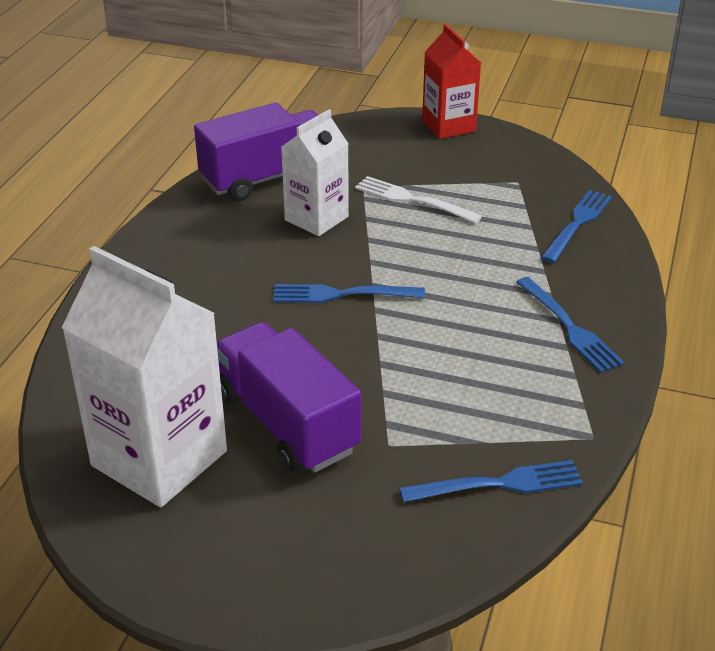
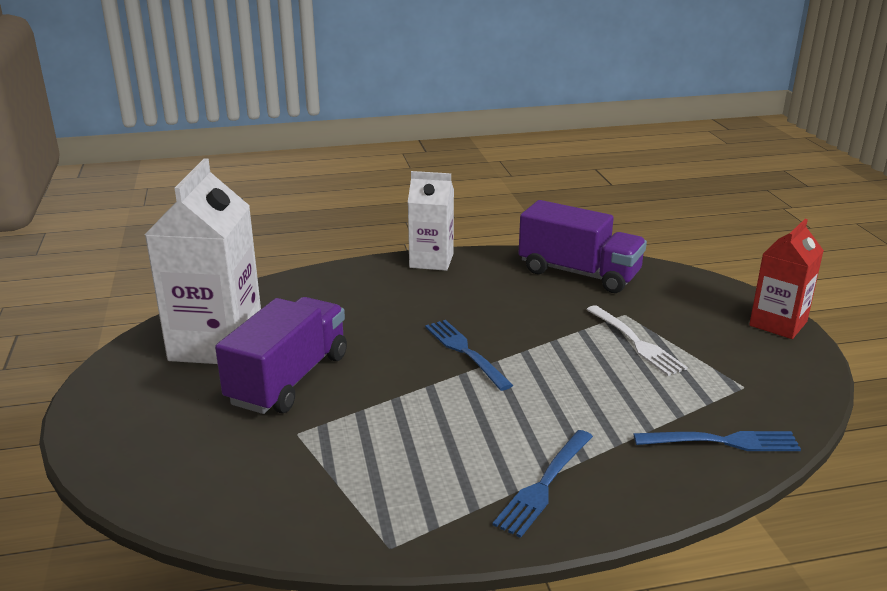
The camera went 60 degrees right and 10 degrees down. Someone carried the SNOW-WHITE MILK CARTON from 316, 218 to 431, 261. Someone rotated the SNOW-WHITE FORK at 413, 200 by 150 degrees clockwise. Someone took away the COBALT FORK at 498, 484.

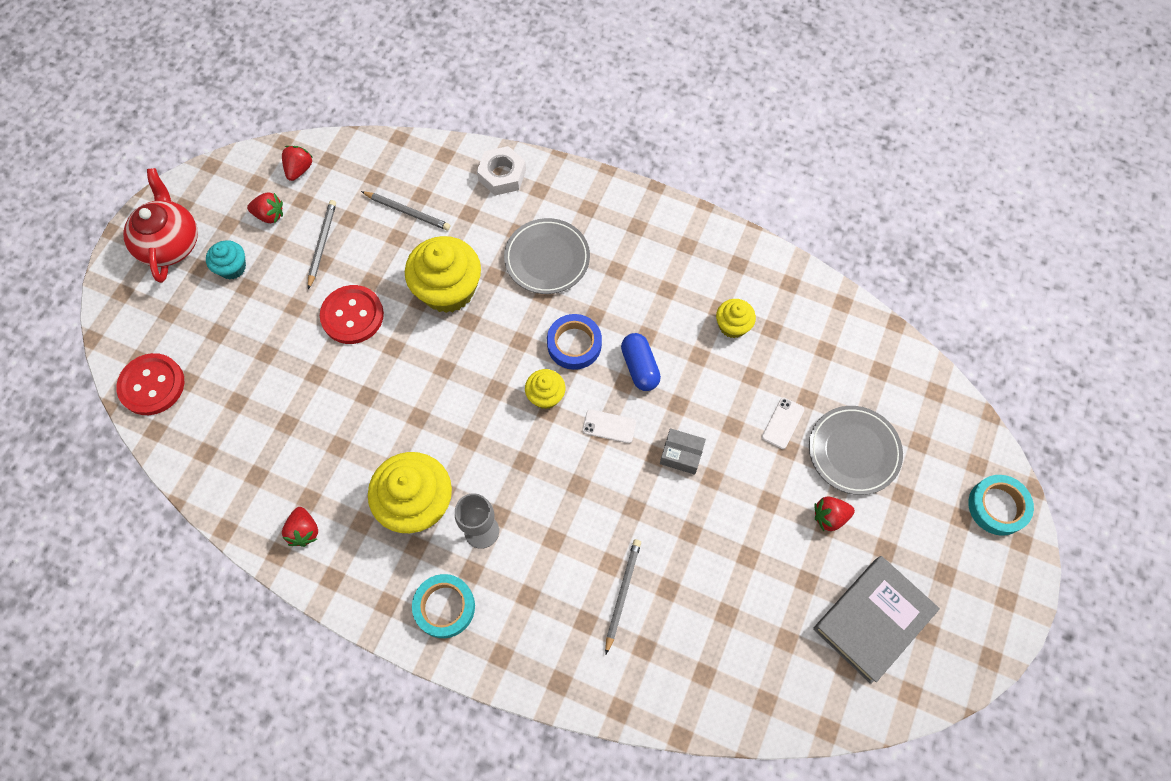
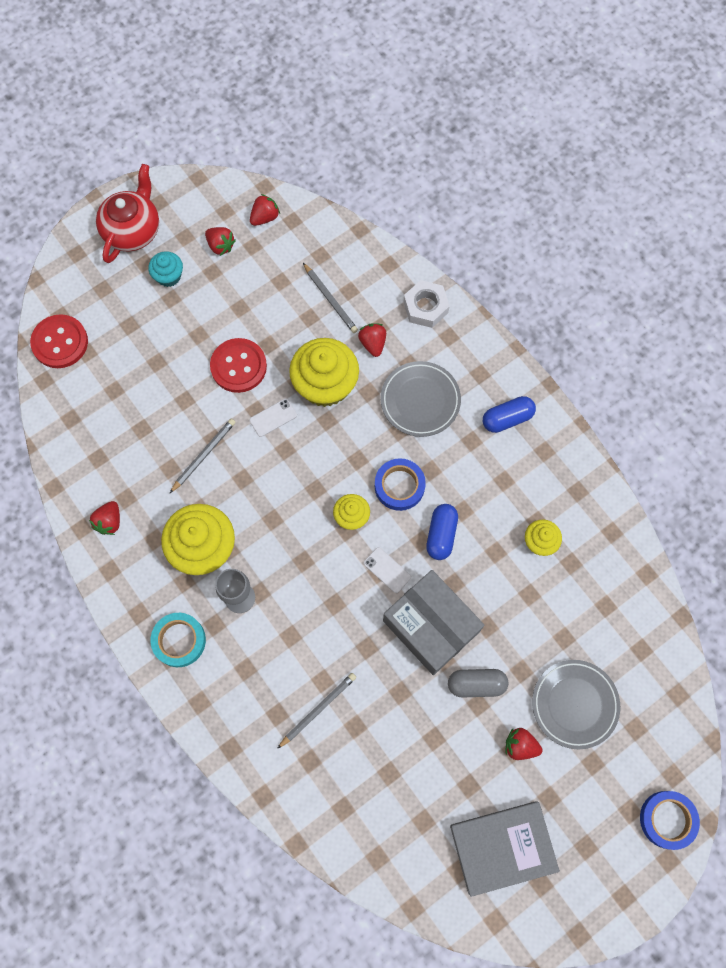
The camera went 30 degrees right and 5 degrees up. Someone carried the GREY LEAD PENCIL from 322, 244 to 203, 455. Someone carried the SNOW-WHITE SMARTPHONE from 782, 423 to 273, 417. Someone scaled the GREY BOX at 681, 454 by 2.19. Someone repainted the AQUA ROLL OF TAPE at 997, 506, which became the COBALT ROLL OF TAPE at 667, 819. Someone put down the RED STRAWBERRY at 373, 343. Someone put down the COBALT PILL SHAPE at 507, 418. Someone put down the GREY PILL SHAPE at 476, 684.

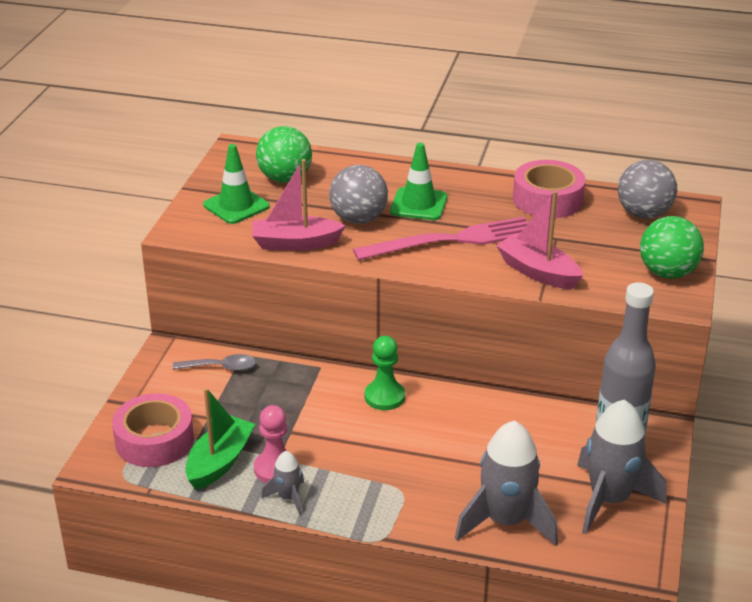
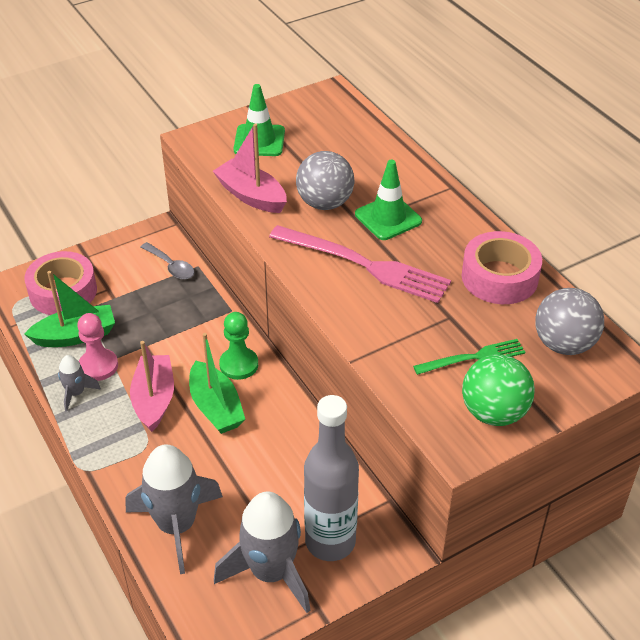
The camera went 45 degrees right and 10 degrees up. Someone took away the EMERALD PLAY BALL at 285, 178. Someone carried the PINK SAILBOAT from 538, 272 to 154, 399. Someone put down the EMERALD SAILBOAT at 216, 407. Someone put down the EMERALD FORK at 473, 358.

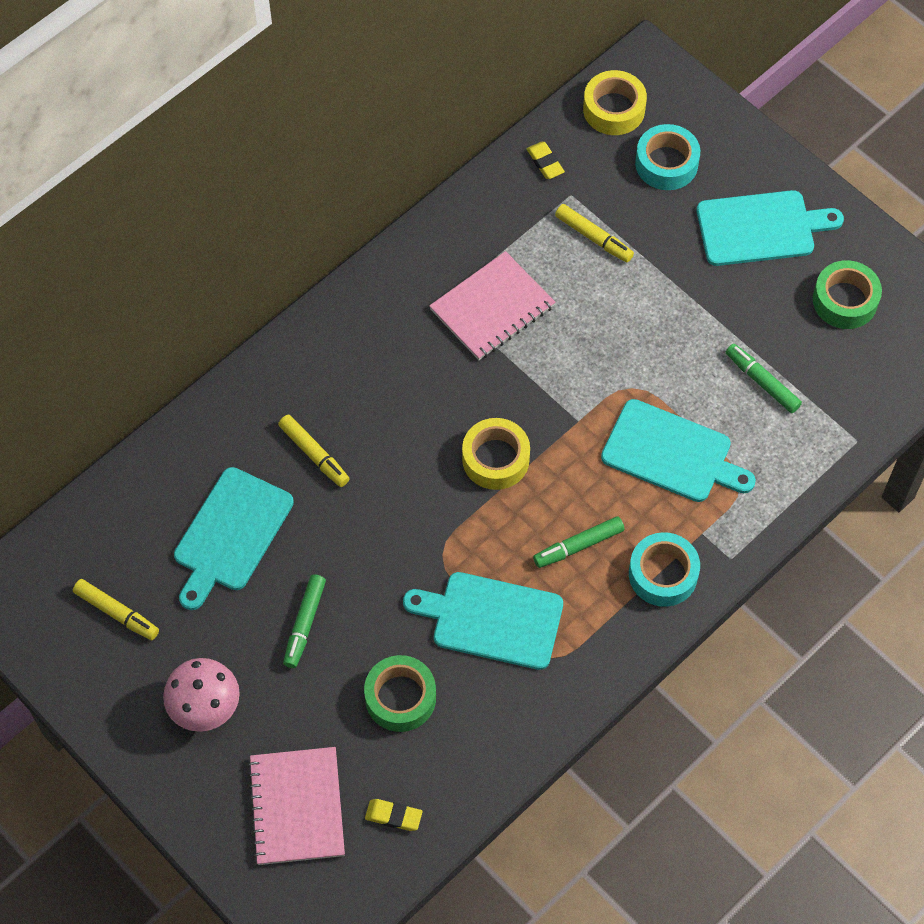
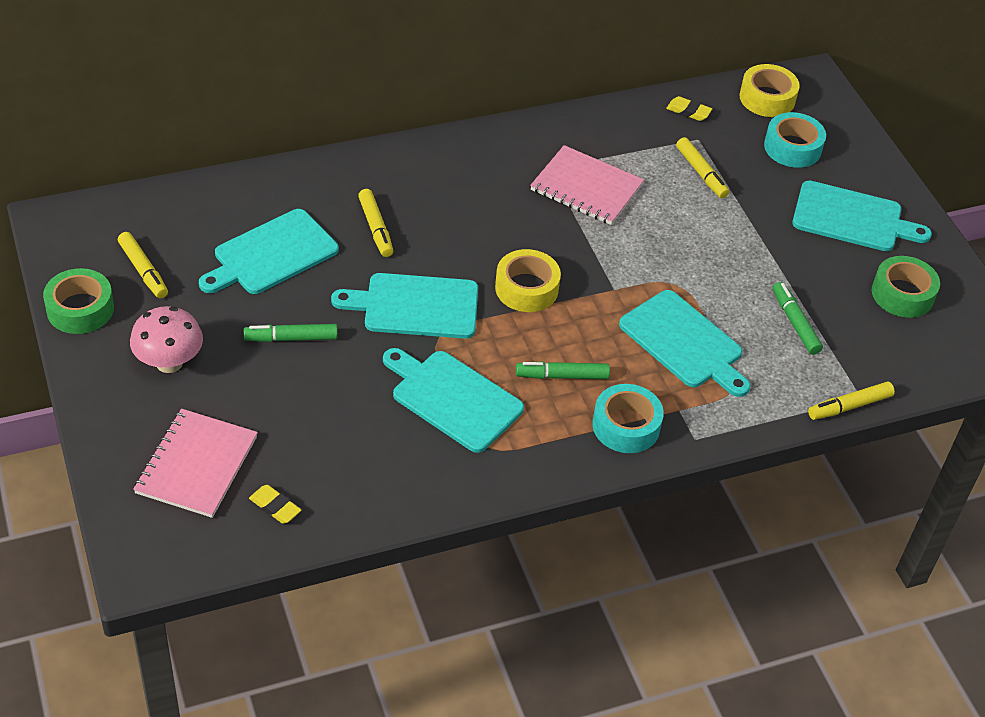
The camera went 20 degrees right and 15 degrees down. Someone rotated the BRIGHT YELLOW GUM ERASER at 545, 162 by 60 degrees counterclockwise. Someone rotated the PINK NOTEPAD at 492, 308 by 45 degrees clockwise. Someone rotated the EMERALD MARKER at 304, 624 by 45 degrees clockwise. Someone carried the EMERALD ROLL OF TAPE from 400, 698 to 80, 309. Someone put down the AQUA BREAD BOARD at 415, 306. Someone put down the BRIGHT YELLOW MARKER at 849, 406.

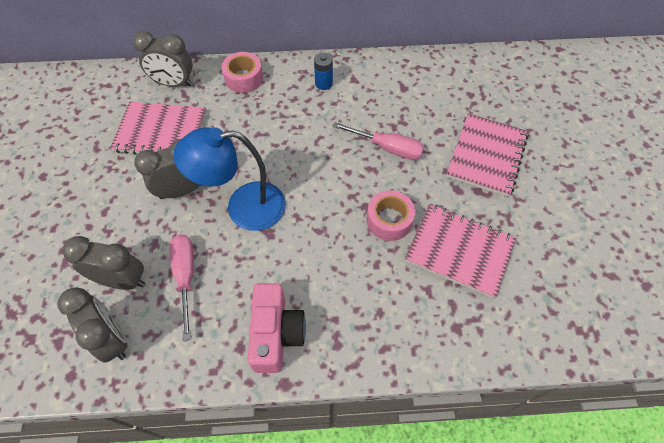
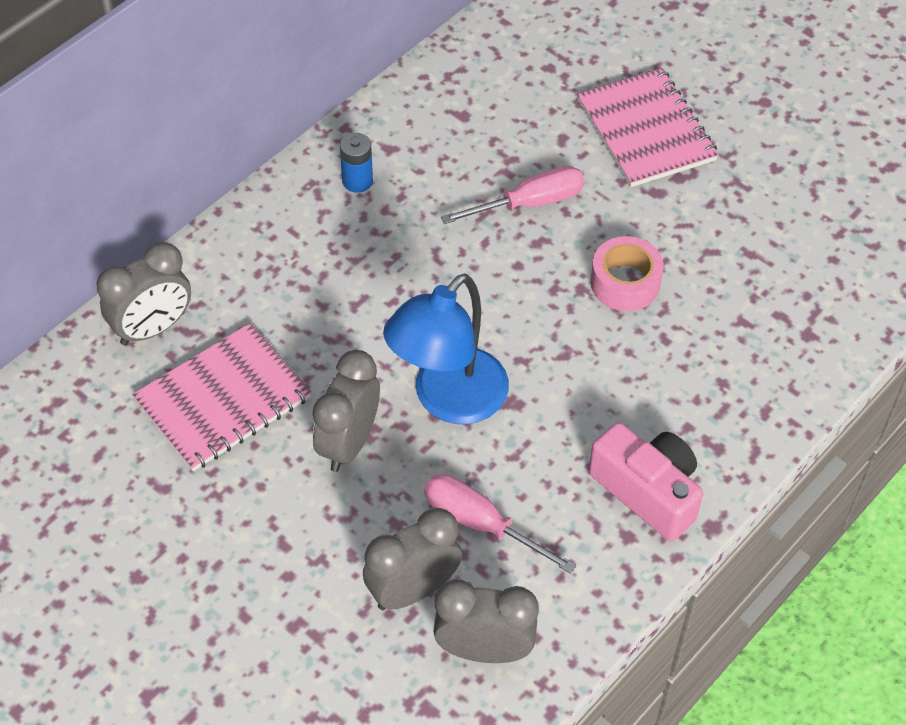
The camera went 45 degrees left and 5 degrees down. Someone took away the PINK ROLL OF TAPE at 244, 78. Someone took away the PINK NOTEPAD at 459, 251.

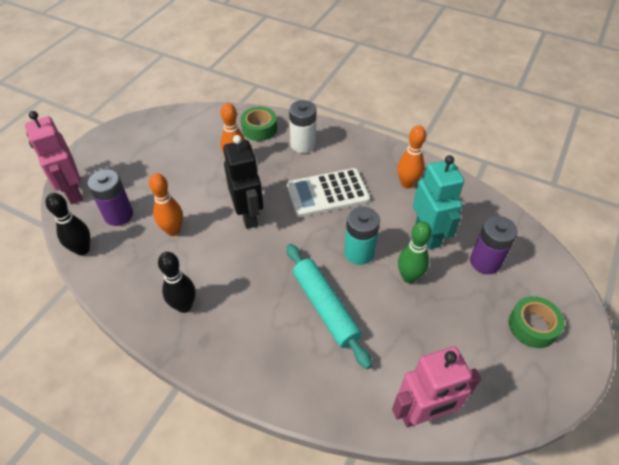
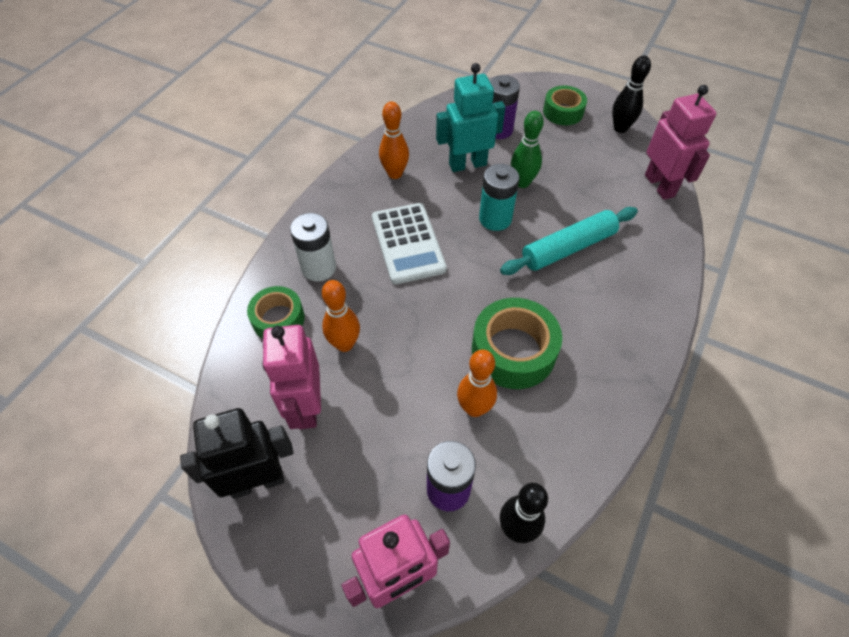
The camera went 90 degrees left and 5 degrees up. Someone carried the JET-BLACK TOY ROBOT from 248, 215 to 257, 482. Someone carried the JET-BLACK TENPIN from 184, 306 to 620, 128. Someone put down the EMERALD ROLL OF TAPE at 513, 351. Someone put down the PINK TOY ROBOT at 306, 406.

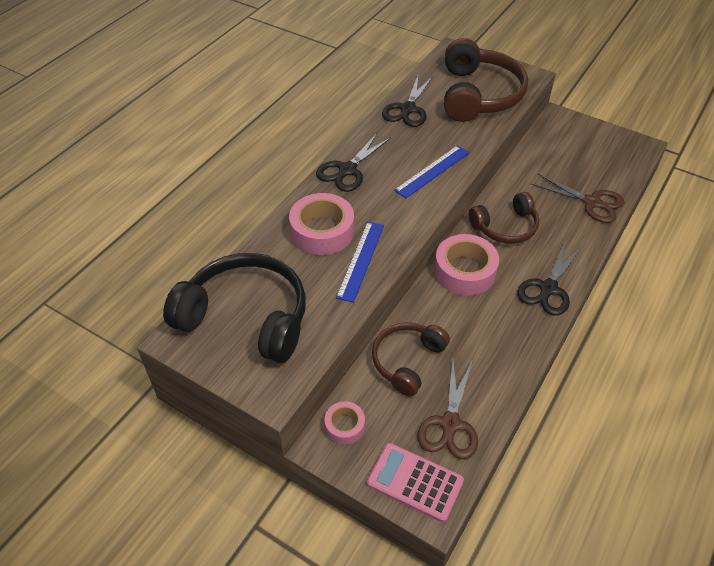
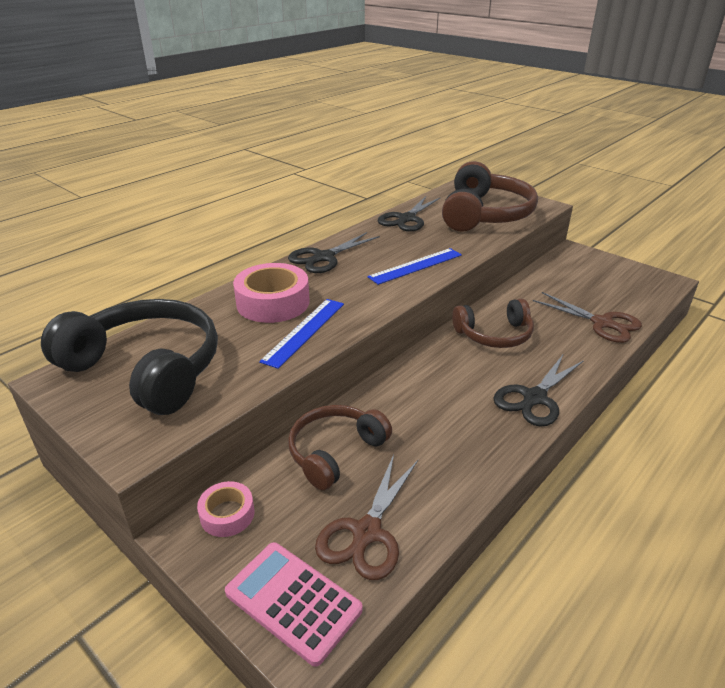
The camera went 10 degrees right and 15 degrees down. Someone took away the PINK ROLL OF TAPE at 464, 271.

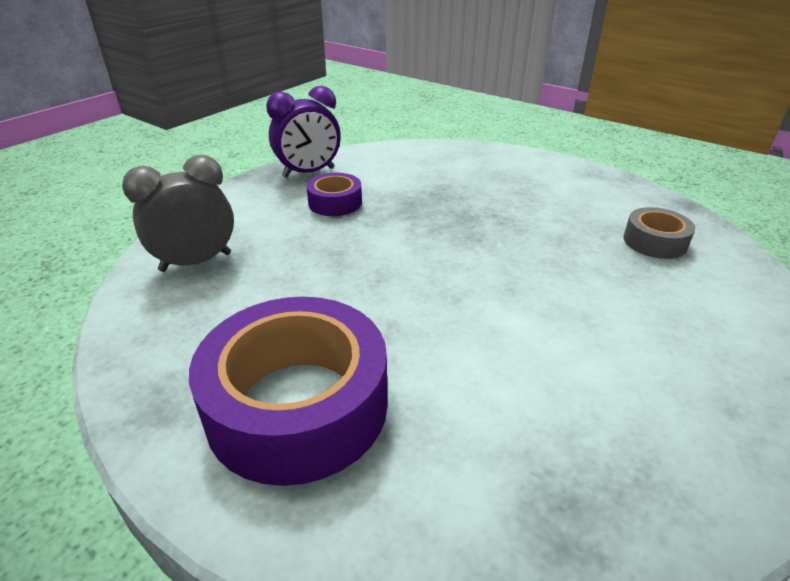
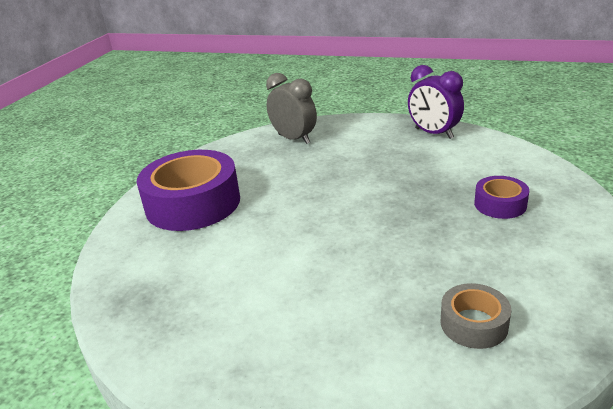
The camera went 75 degrees right and 5 degrees down. Someone carried the ROYAL PURPLE ROLL OF TAPE from 335, 203 to 500, 204.

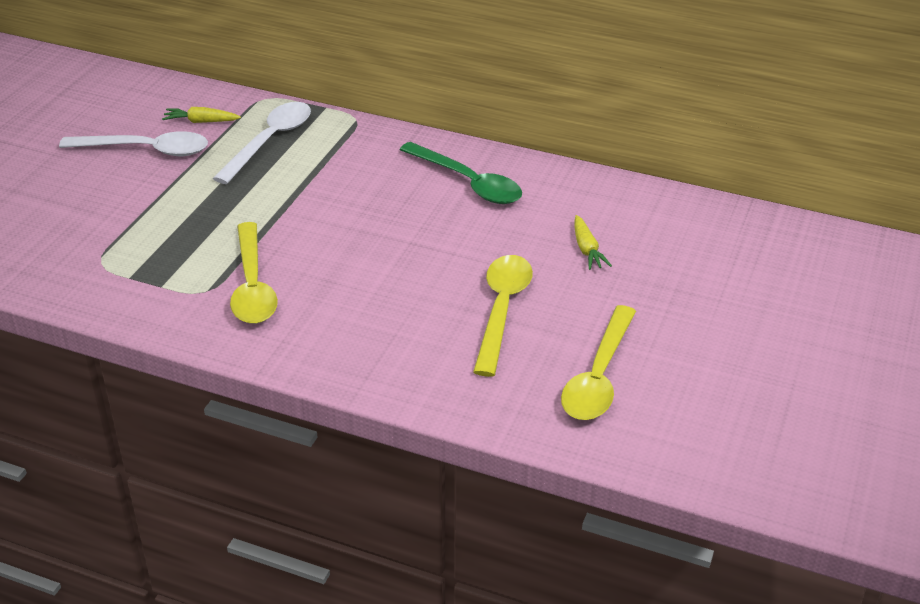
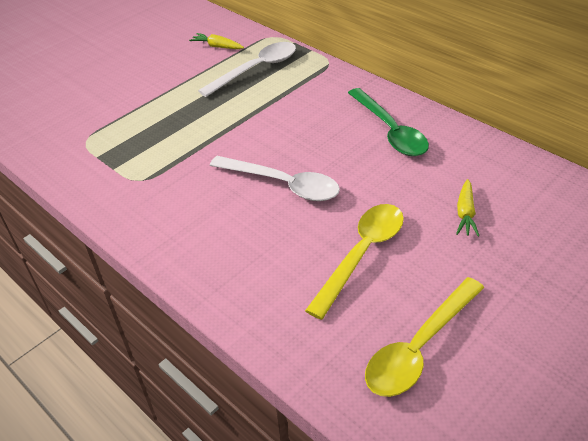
The camera went 25 degrees right and 5 degrees up. Someone carried the SNOW-WHITE TEASPOON from 146, 150 to 283, 184. Someone took away the BRIGHT YELLOW TEASPOON at 252, 286.

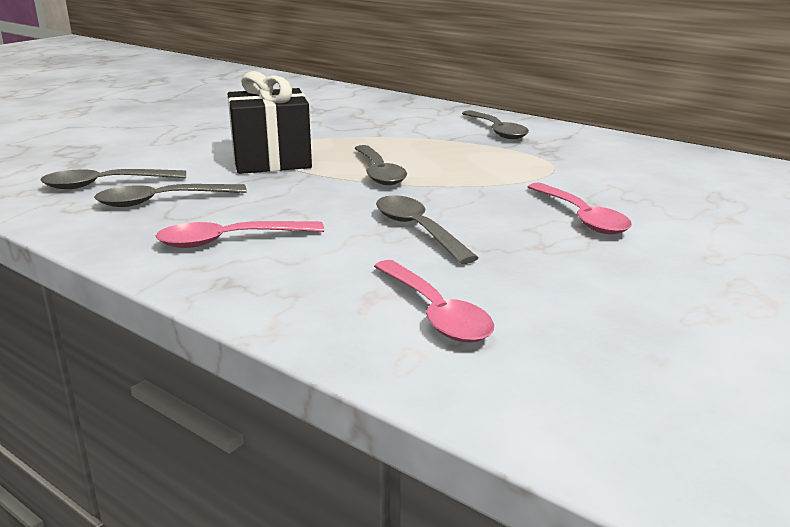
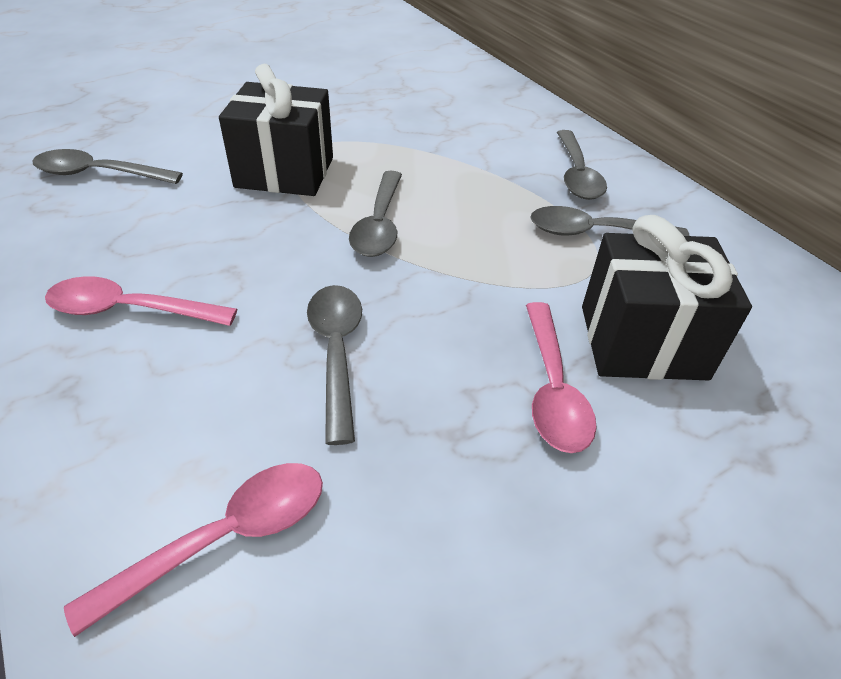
The camera went 20 degrees right and 20 degrees up. Someone carried the GREY TEASPOON from 161, 201 to 594, 232. Someone rotated the PINK TEASPOON at 435, 313 by 120 degrees counterclockwise. Someone put down the JET-BLACK PRESENT at 642, 342.

